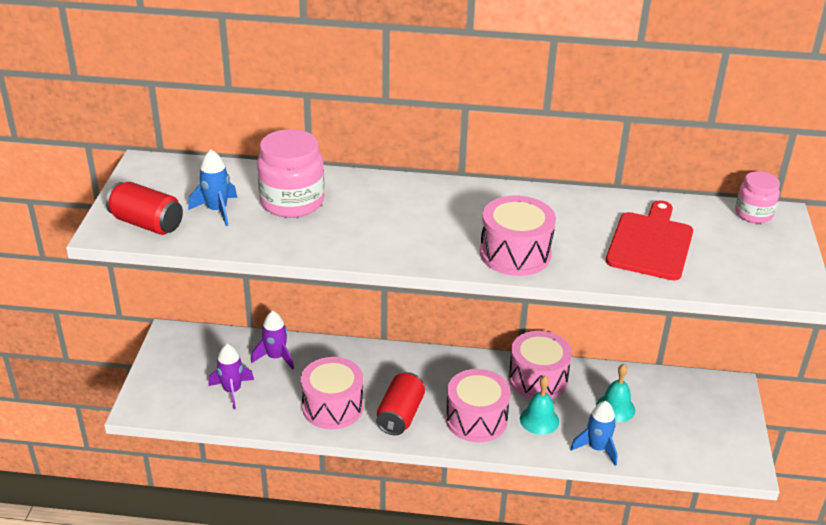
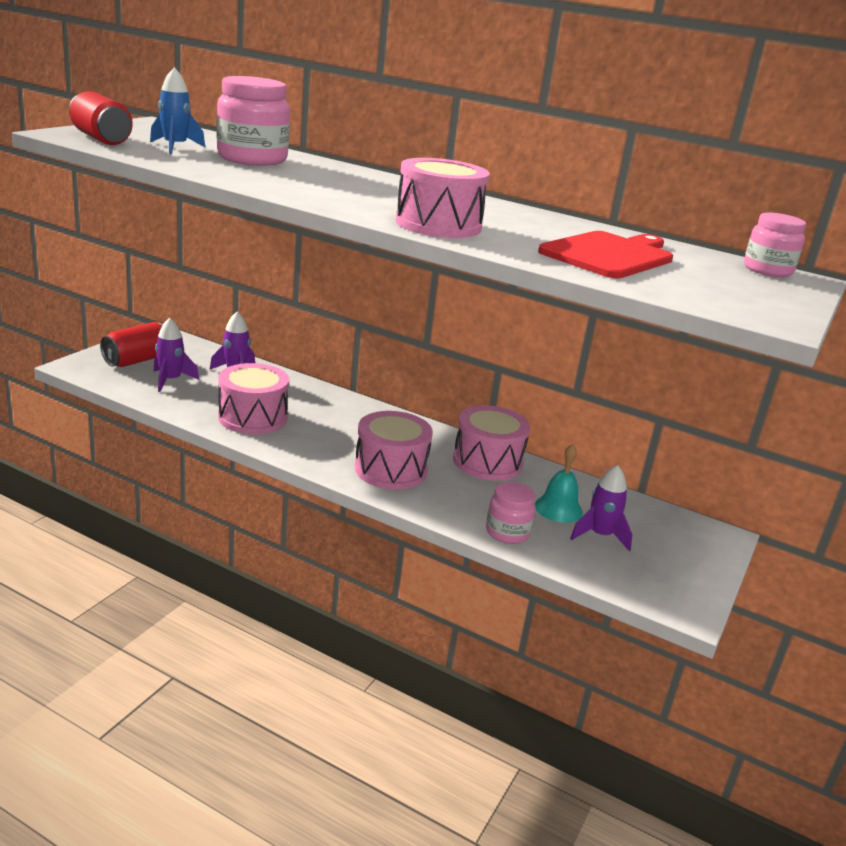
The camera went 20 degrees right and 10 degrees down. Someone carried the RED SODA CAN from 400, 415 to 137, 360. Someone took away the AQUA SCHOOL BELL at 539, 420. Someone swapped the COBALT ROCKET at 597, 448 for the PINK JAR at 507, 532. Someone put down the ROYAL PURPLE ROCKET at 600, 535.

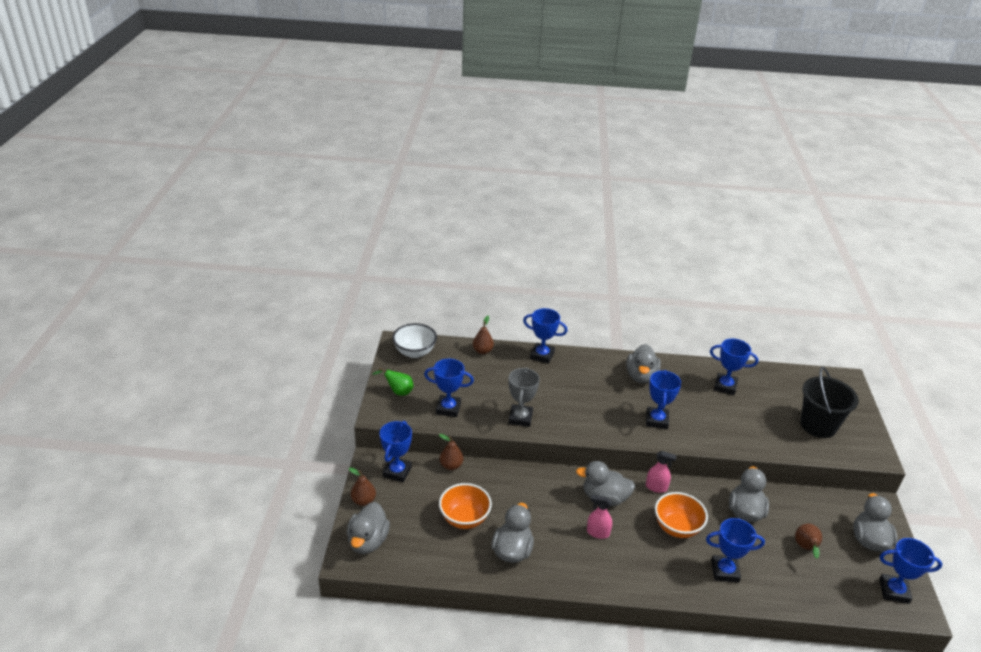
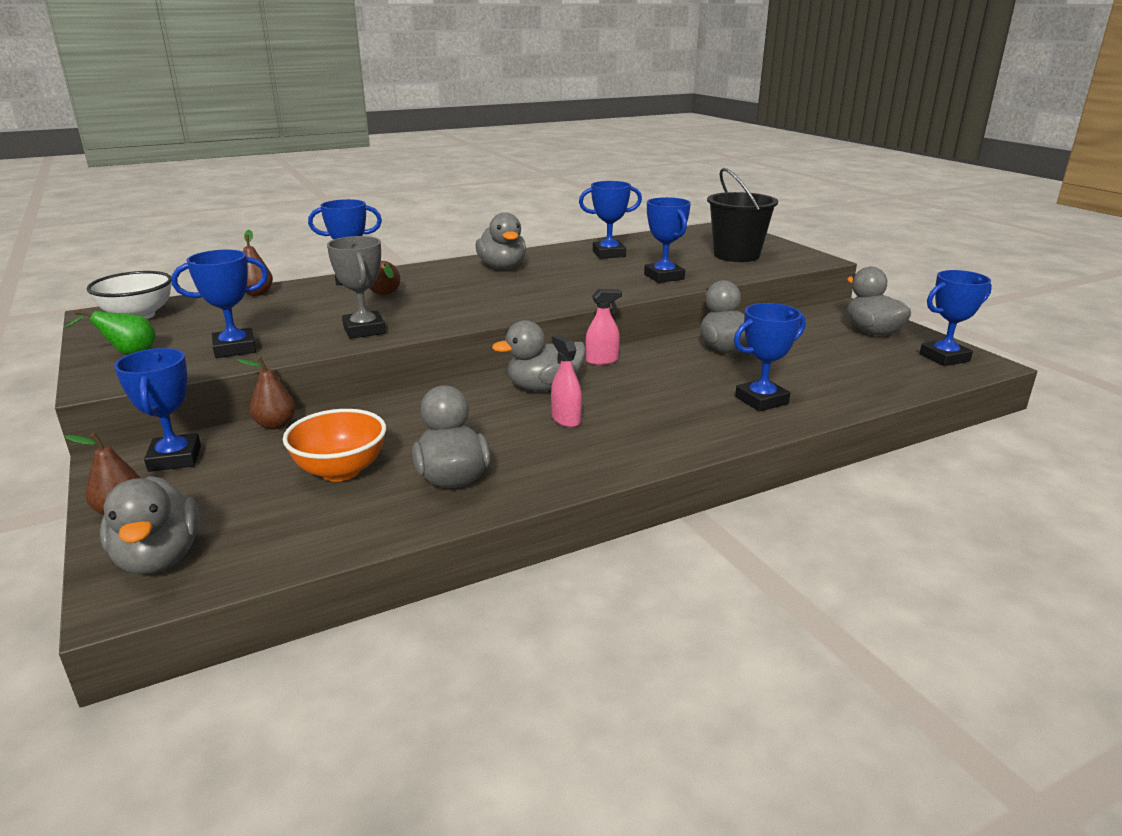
The camera went 30 degrees left and 10 degrees down. Someone carried the COBALT AWARD CUP from 656, 420 to 664, 277. Someone took away the ORANGE-COLOURED SERVING BOWL at 677, 527. Someone rotated the PINK SPRAY CLEANER at 598, 532 by 75 degrees clockwise. Someone carried the RUSSET PEAR FRUIT from 805, 548 to 385, 295.

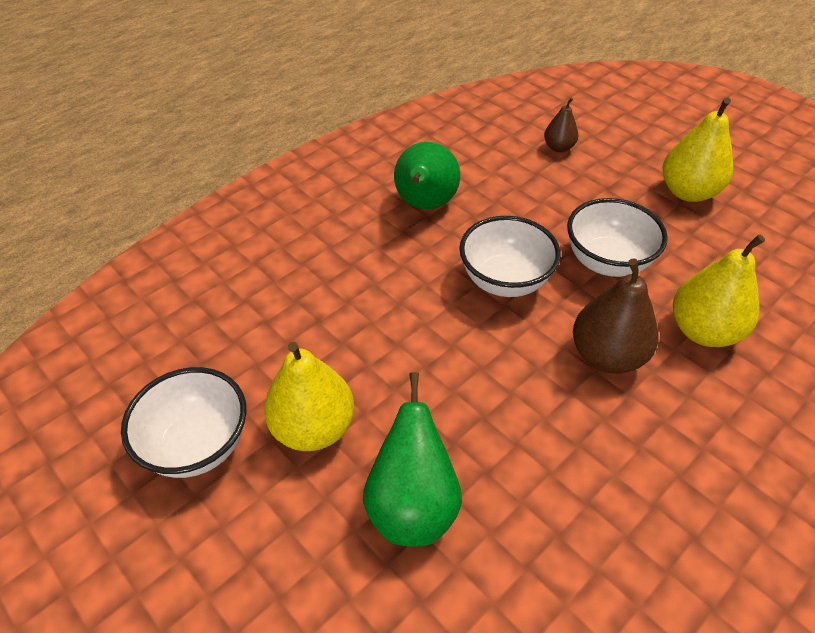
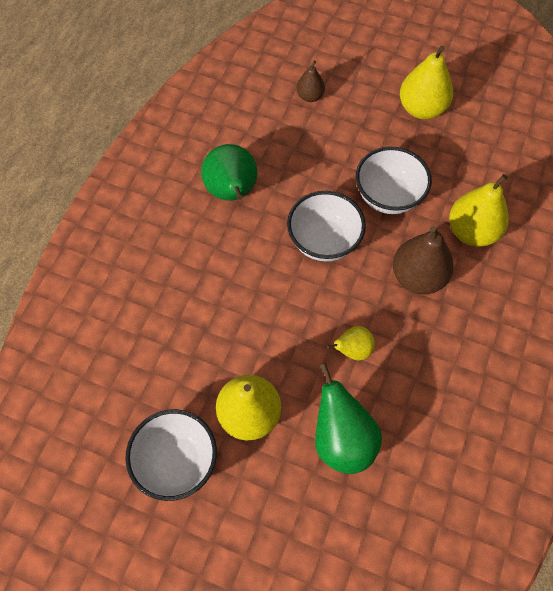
The camera went 25 degrees left and 15 degrees up. Someone put down the BRIGHT YELLOW PEAR FRUIT at 353, 350.

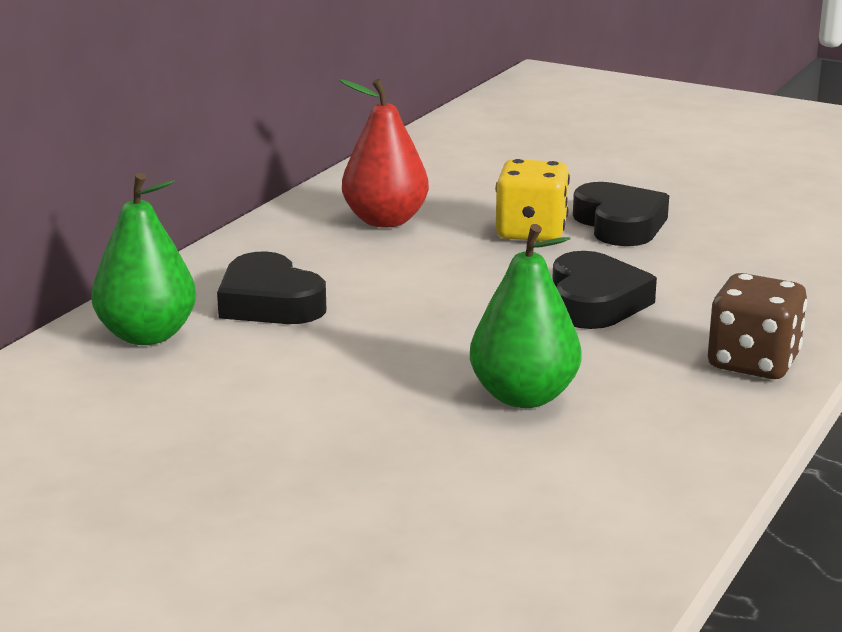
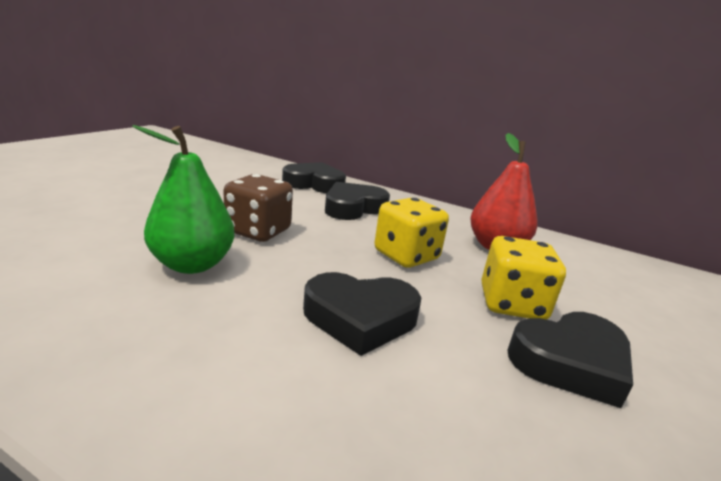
The camera went 85 degrees right and 0 degrees up. Someone swapped the EMERALD PEAR FRUIT at 147, 335 for the JET-BLACK LOVE HEART at 314, 184. Someone carried the RUSSET DICE from 753, 363 to 258, 231. Someone put down the BRIGHT YELLOW DICE at 406, 256.

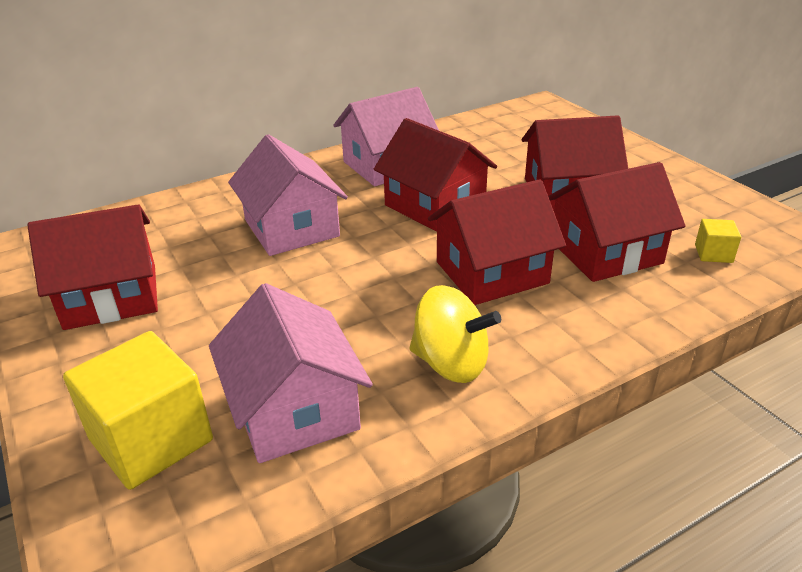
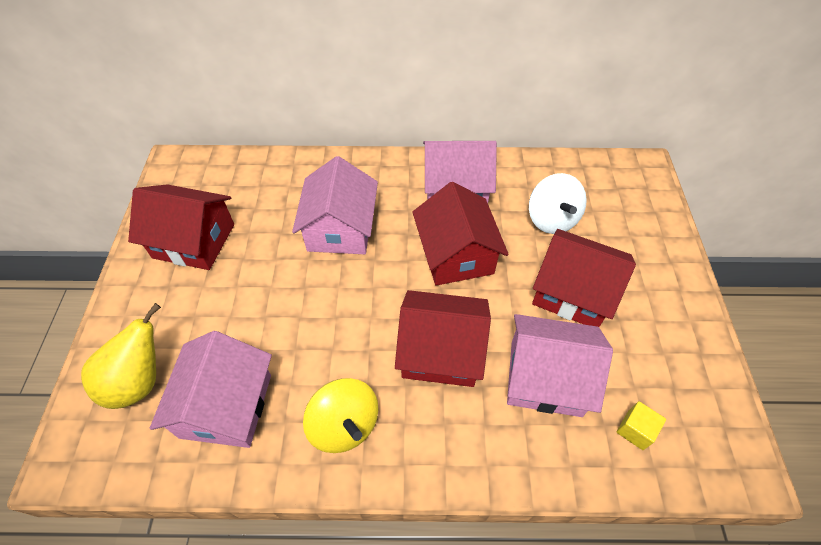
The camera went 30 degrees right and 20 degrees up. Someone repainted the RED TOY HOUSE at 605, 252, which became the PINK TOY HOUSE at 545, 377. Someone swapped the BRIGHT YELLOW SOLID CUBE at 151, 440 for the BRIGHT YELLOW PEAR FRUIT at 139, 381. Someone put down the SNOW-WHITE TOY TOP at 551, 219.

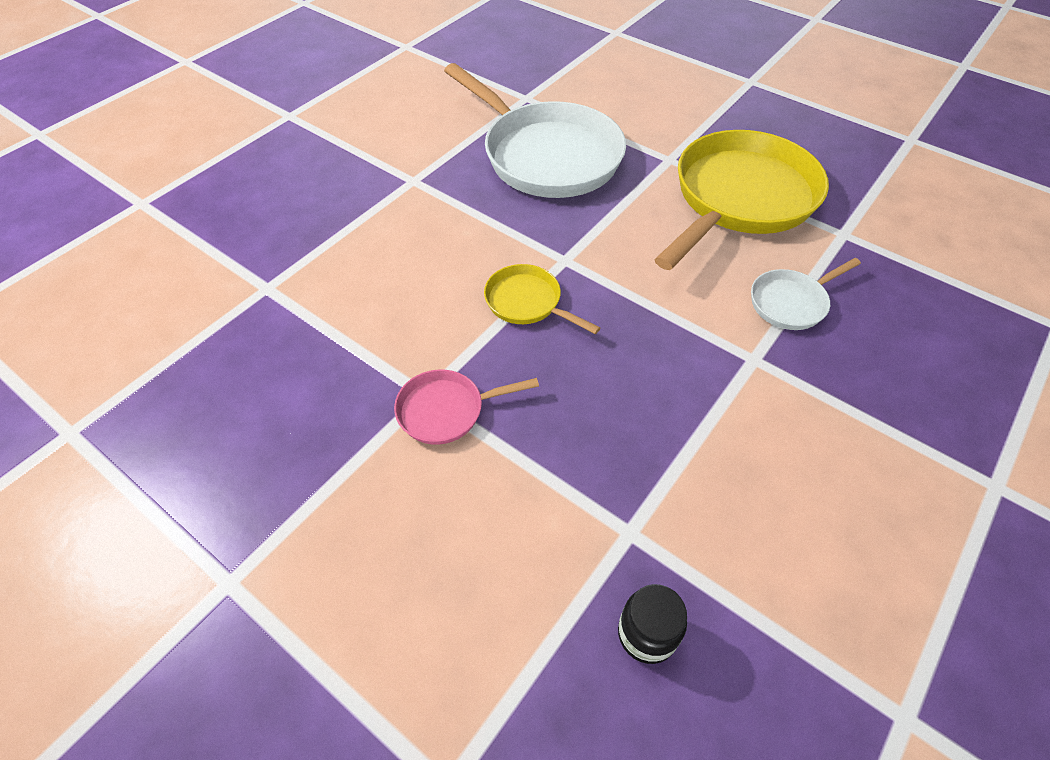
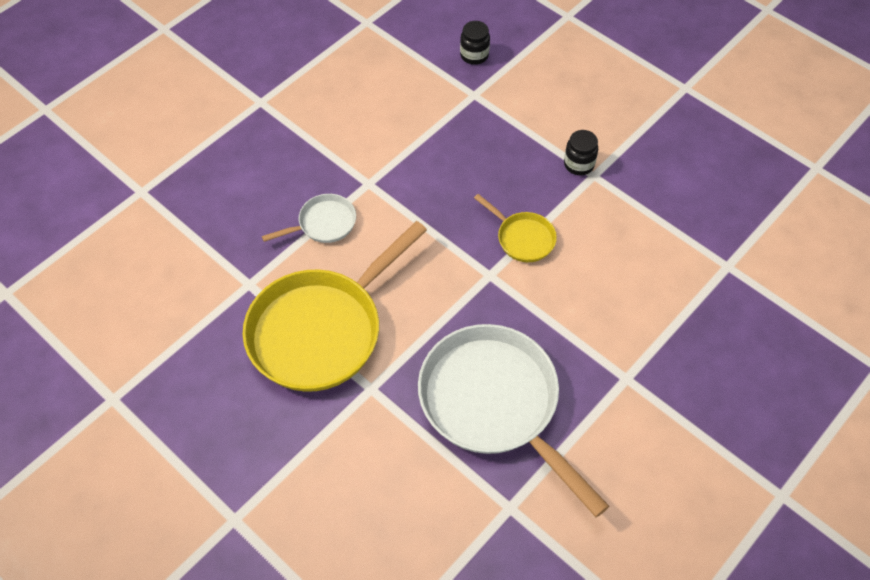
The camera went 175 degrees left and 5 degrees up. Someone swapped the PINK PAN at 446, 410 for the JET-BLACK JAR at 579, 164.

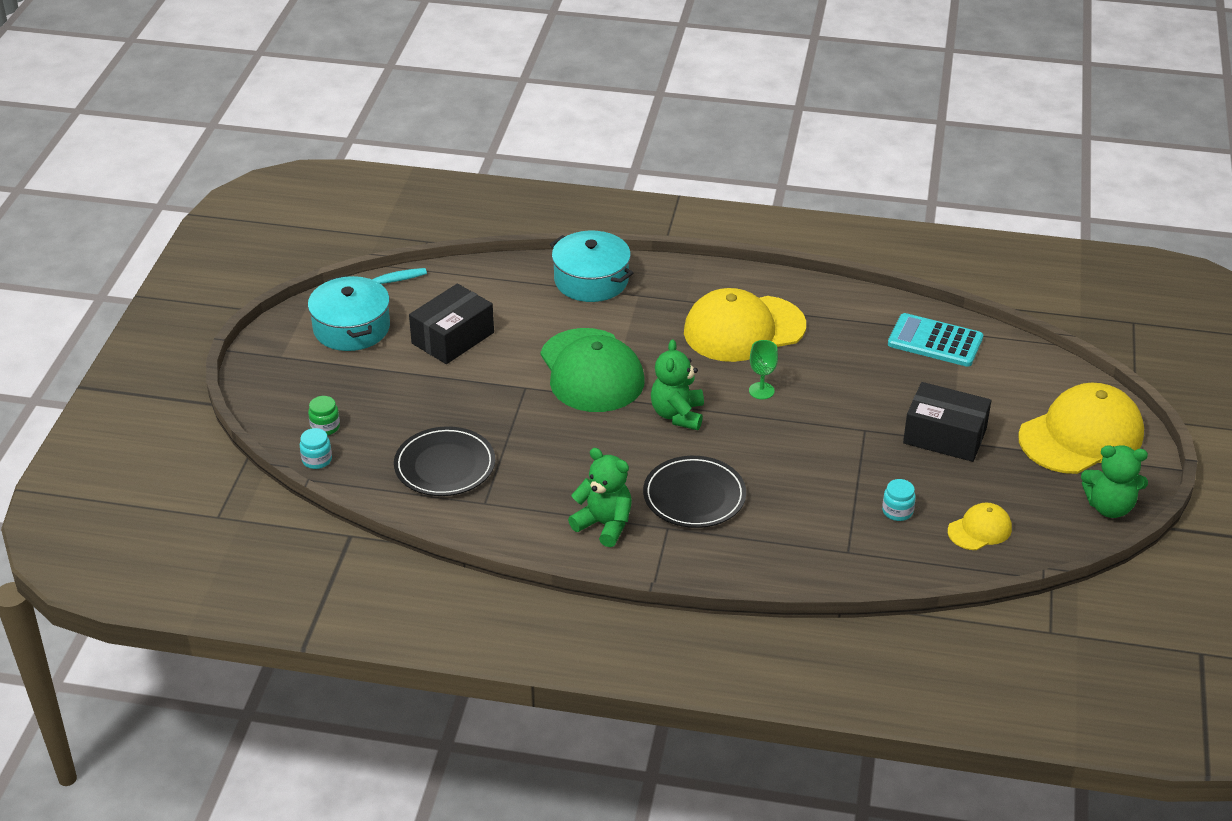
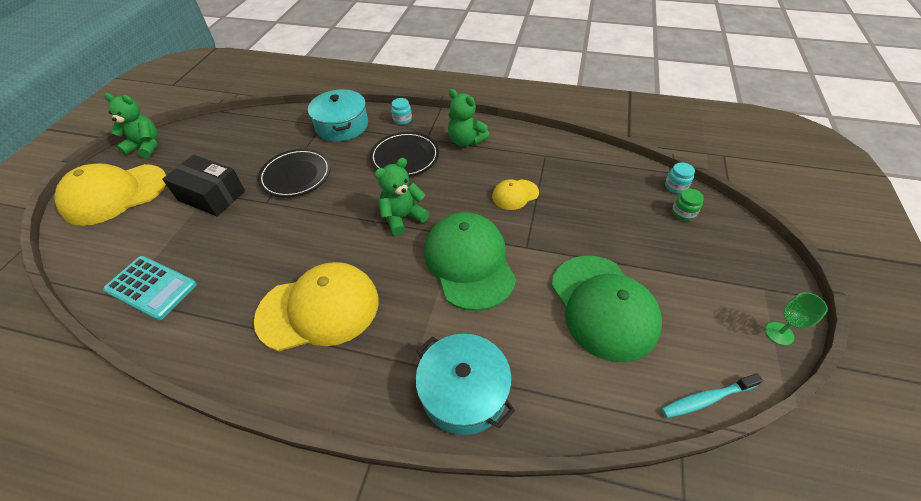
The camera went 175 degrees left and 10 degrees up. Someone carried the AQUA POT from 351, 328 to 342, 126. Someone swapped the JET-BLACK BOX at 453, 338 for the EMERALD BASEBALL CAP at 603, 306. Someone rotated the EMERALD TEDDY BEAR at 677, 415 by 135 degrees counterclockwise. Someone carried the EMERALD GOBLET from 761, 391 to 779, 333. Someone carried the JET-BLACK PLATE from 445, 466 to 296, 175. Someone carried the AQUA JAR from 897, 511 to 402, 120. Someone carried the BRIGHT YELLOW BASEBALL CAP from 980, 529 to 515, 195.

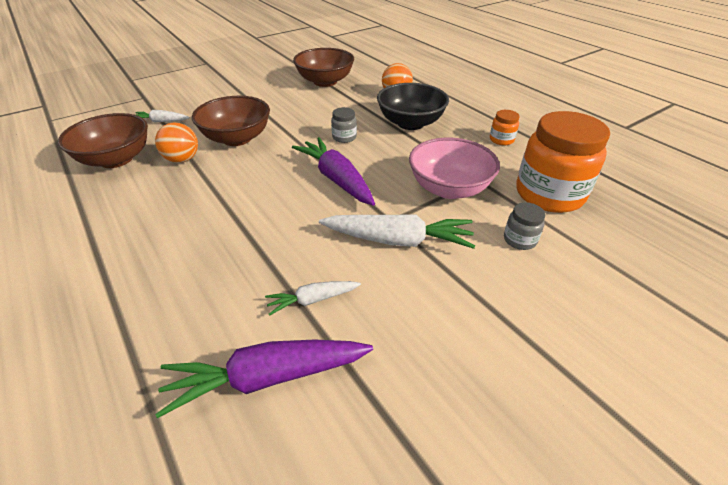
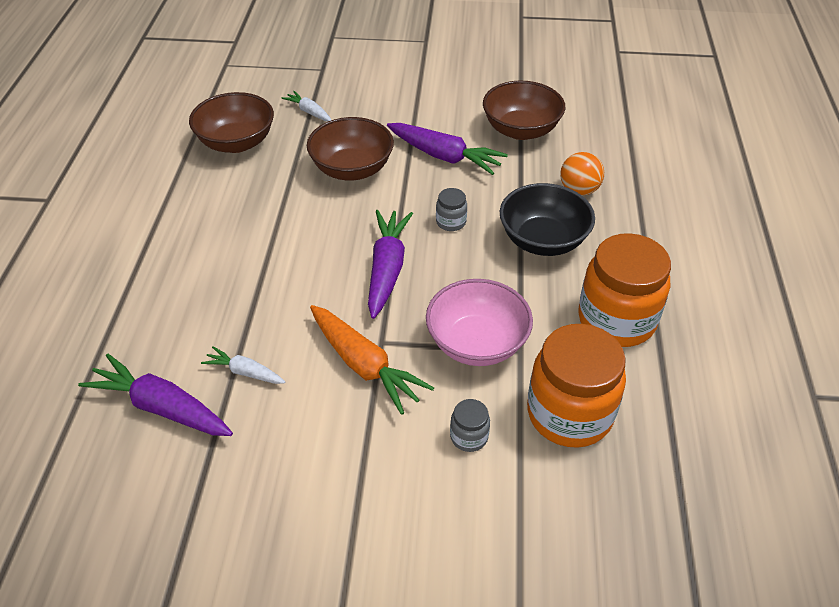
The camera went 40 degrees right and 5 degrees up. Someone scaled the ORANGE-COLOURED JAR at 501, 140 by 2.31. Someone took away the ORANGE-COLOURED PLAY BALL at 182, 159. Someone repainted the SNOW-WHITE ROOT VEGETABLE at 399, 240, which became the ORANGE-COLOURED ROOT VEGETABLE at 365, 366. Someone put down the ROYAL PURPLE ROOT VEGETABLE at 445, 156.

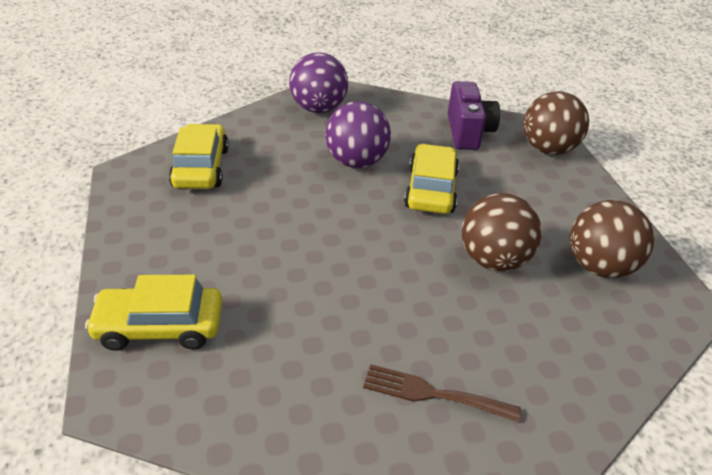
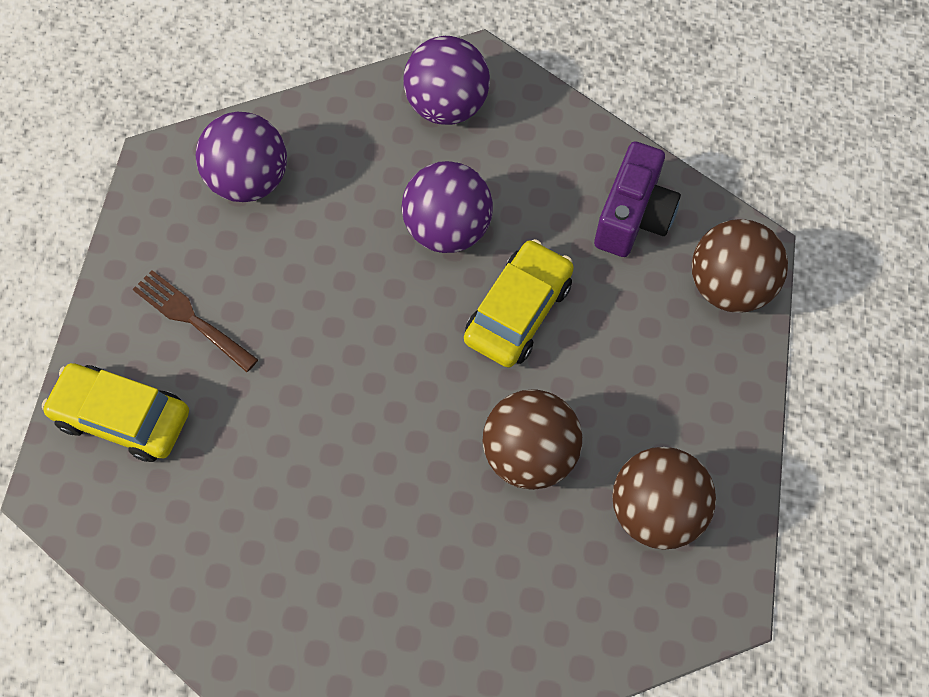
The camera went 25 degrees right and 25 degrees up. Someone swapped the BRIGHT YELLOW AUTOMOBILE at 201, 167 for the ROYAL PURPLE PLAY BALL at 249, 180. Someone carried the RUSSET FORK from 432, 394 to 191, 318.

